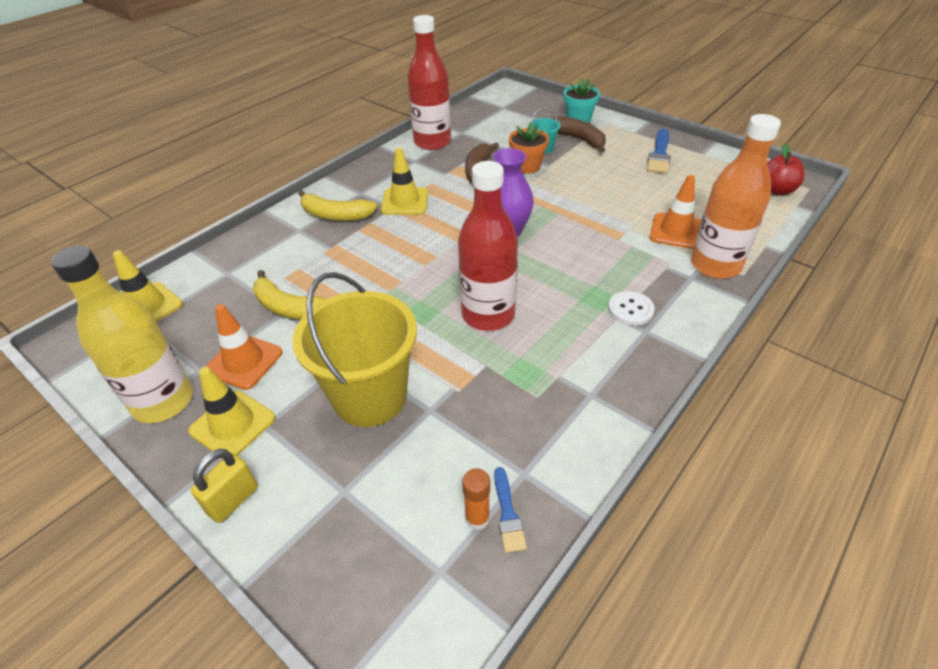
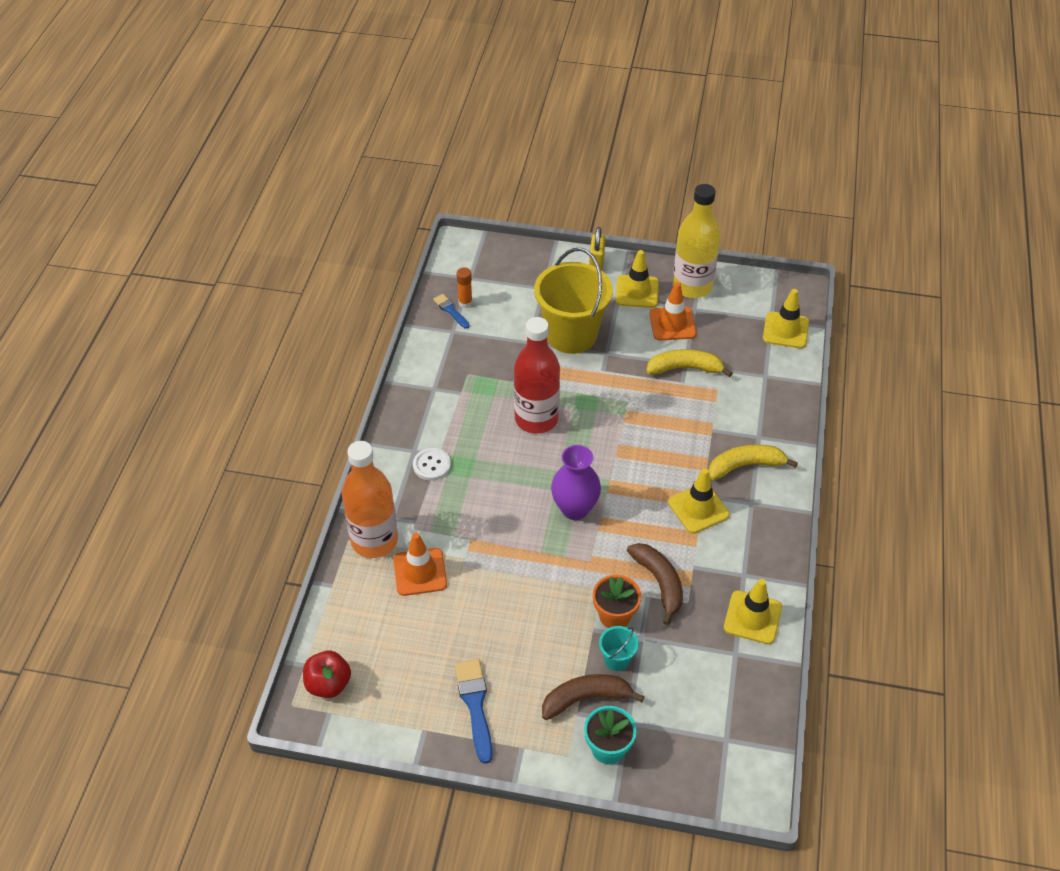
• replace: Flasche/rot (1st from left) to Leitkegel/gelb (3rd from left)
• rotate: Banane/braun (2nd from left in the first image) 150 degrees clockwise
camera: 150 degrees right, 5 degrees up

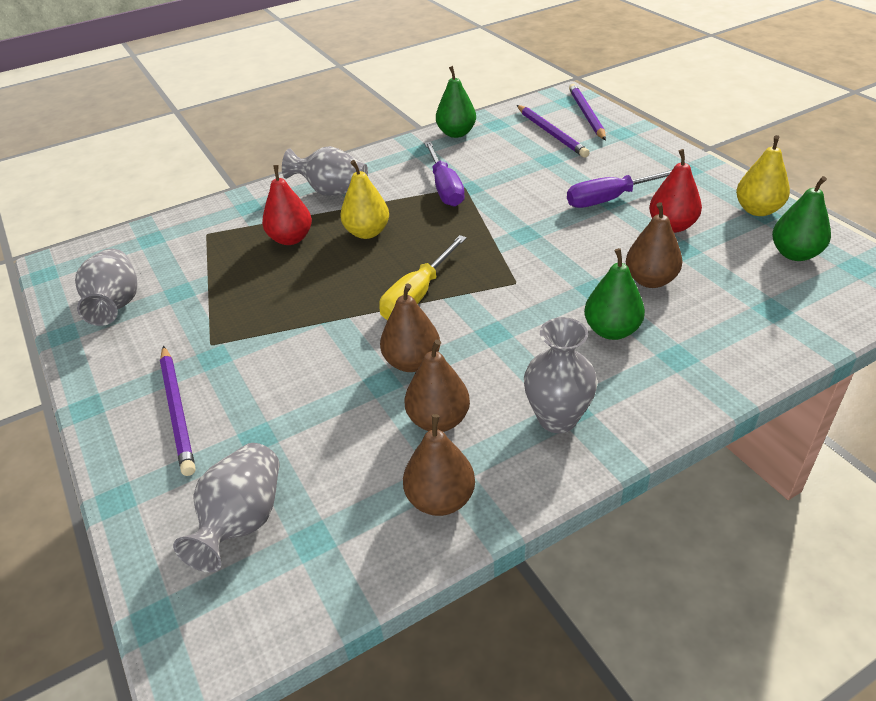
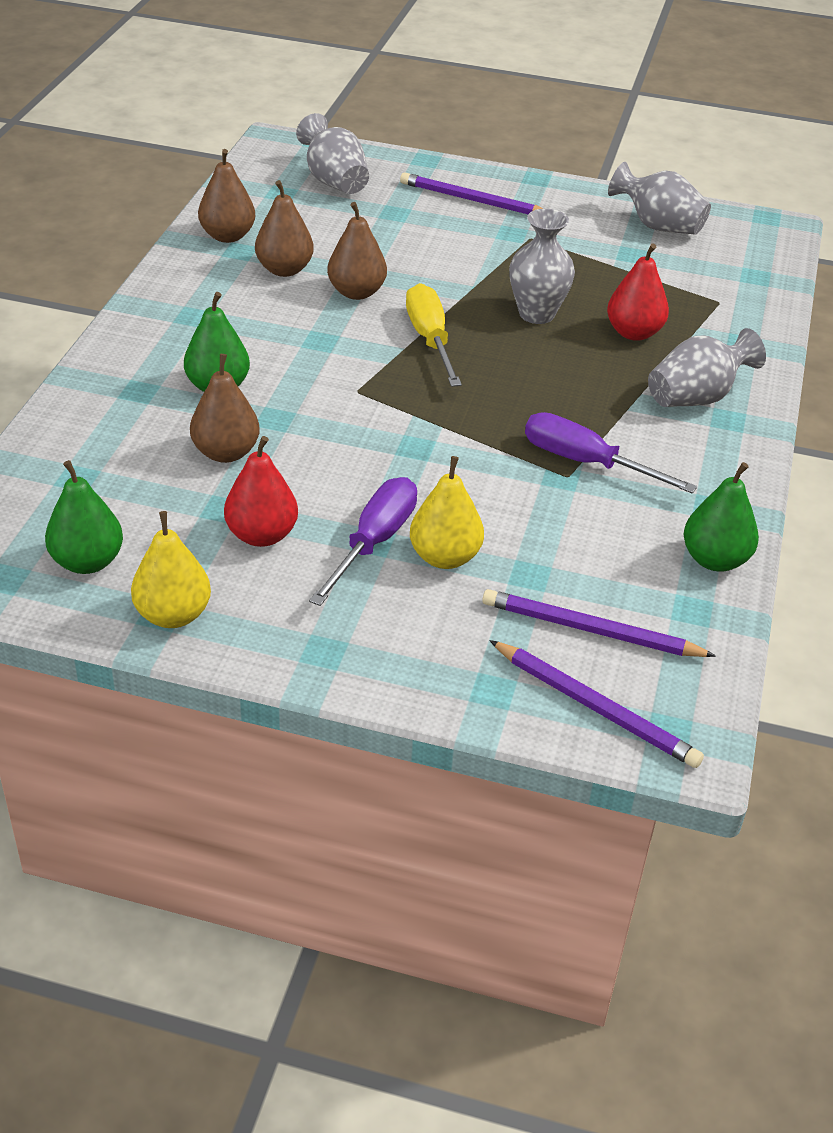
• move: Birne/gelb (1st from left in the first image) to Birne/gelb (2nd from left)
• move: Vase/grau (4th from left in the first image) to Vase/grau (2nd from left)
camera: 130 degrees right, 0 degrees up

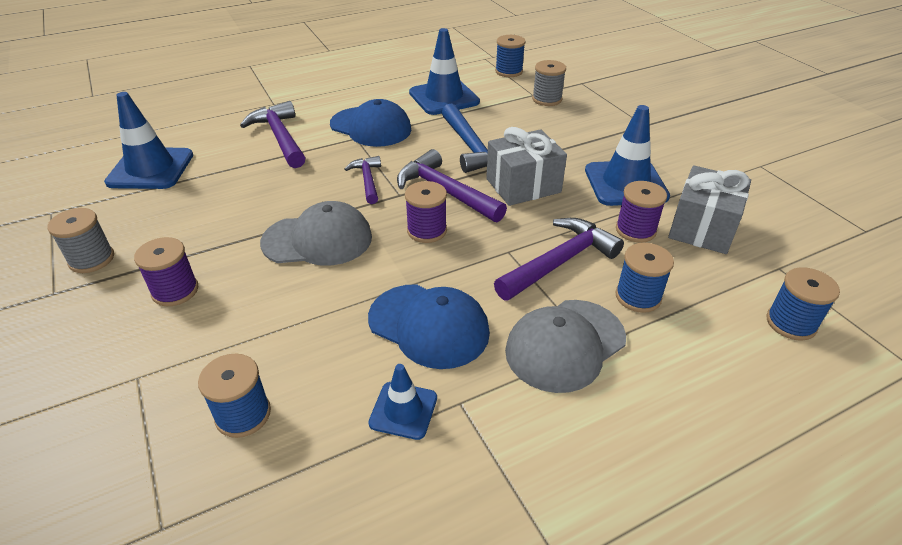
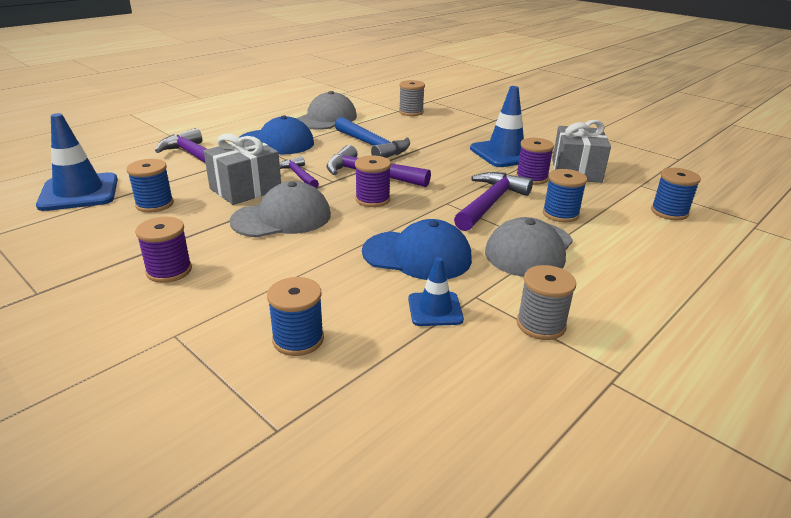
• move: Garnrolle/grau (1st from left in the first image) to Garnrolle/grau (2nd from left)
• move: Geschenk/grau (1st from left)
• move: Garnrolle/blau (2nd from left in the first image) to Garnrolle/blau (1st from left)
• replace: Leitkegel/blau (3rd from left) to Kappe/grau (2nd from left)
camera: 20 degrees left, 10 degrees down

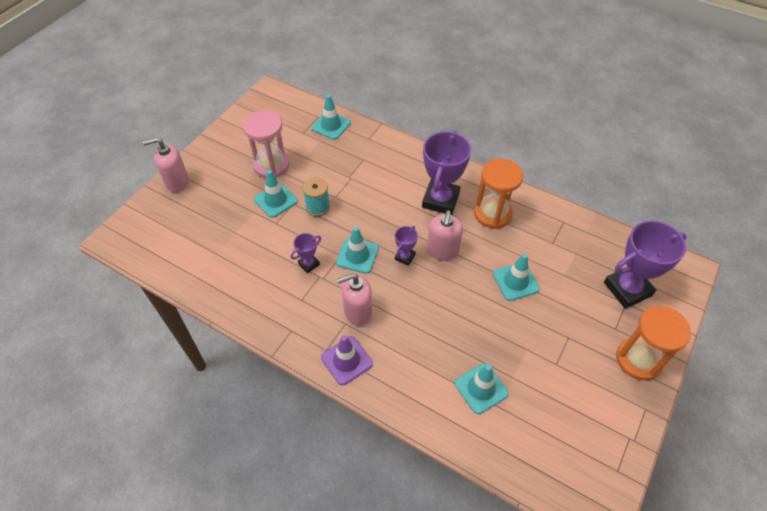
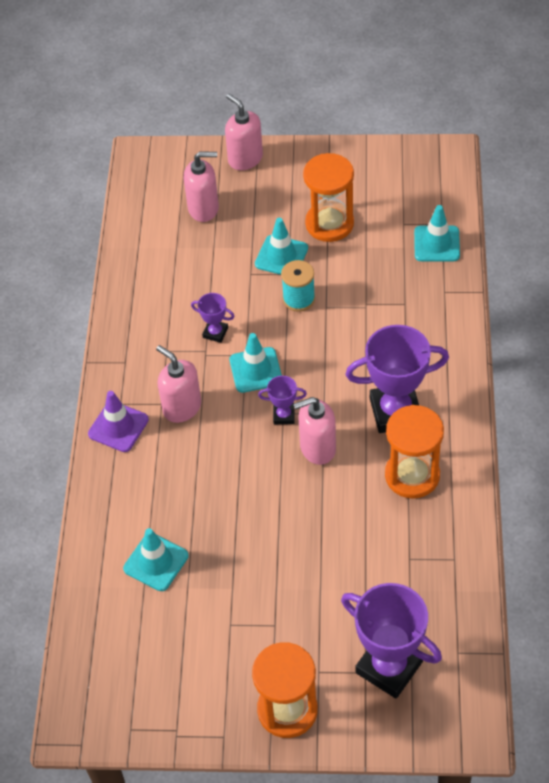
• delete: Leitkegel/türkis (5th from left)
• insert: Seifenspender/rosa (2nd from left)
• recolor: Sanduhr/rosa to Sanduhr/orange (2nd from left)
camera: 65 degrees right, 0 degrees up

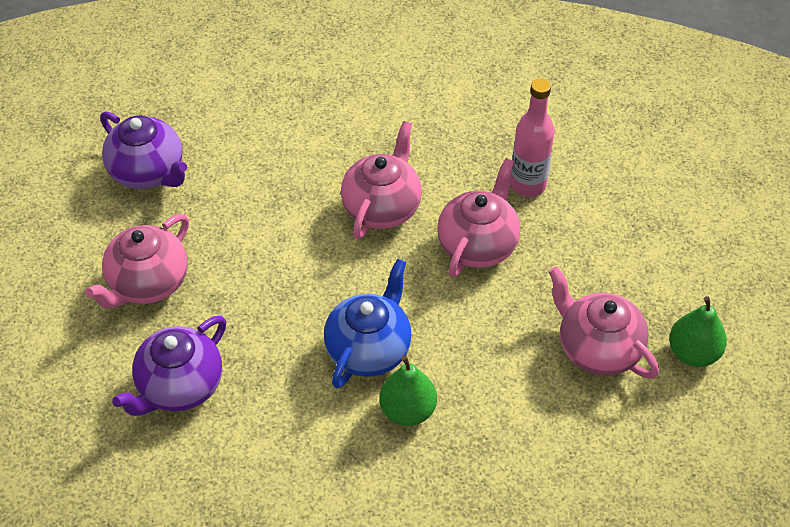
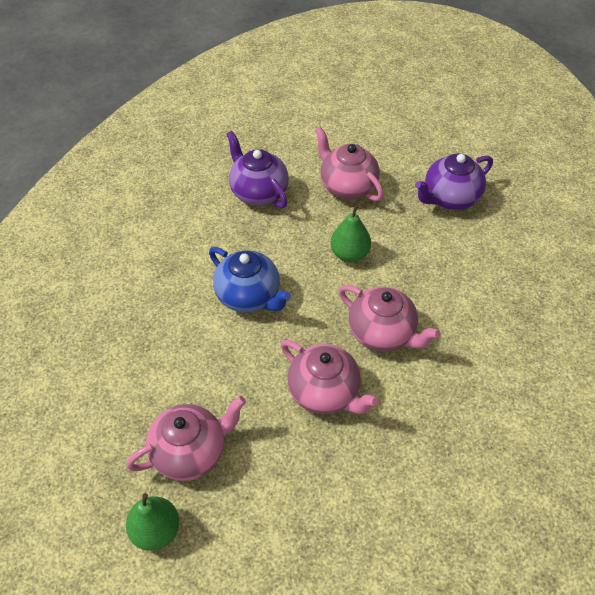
• delete: Flasche/rosa
• move: Birne/grün (1st from left in the first image) to Birne/grün (2nd from left)
camera: 105 degrees right, 0 degrees up

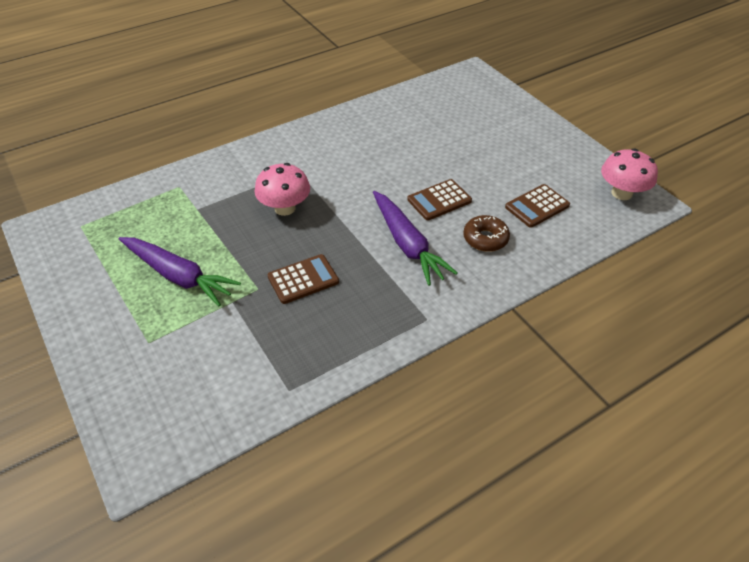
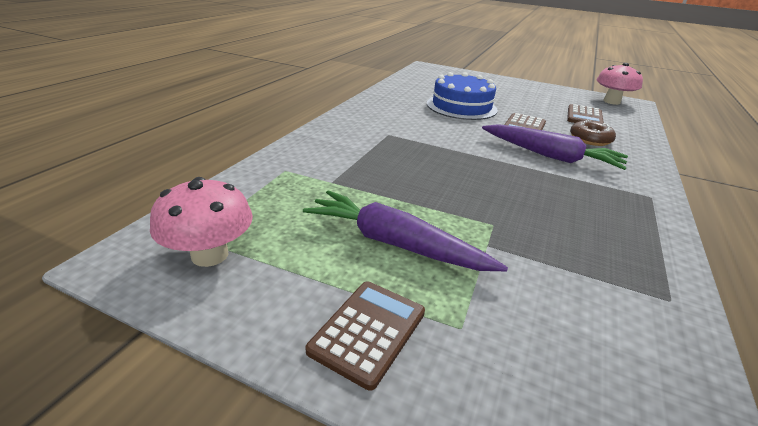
• insert: Kuchen/blau
• move: Pilz/rosa (1st from left)
• move: Taschenrechner/braun (1st from left)
• rotate: Karotte/lila (1st from left) 150 degrees counterclockwise
camera: 35 degrees left, 15 degrees down

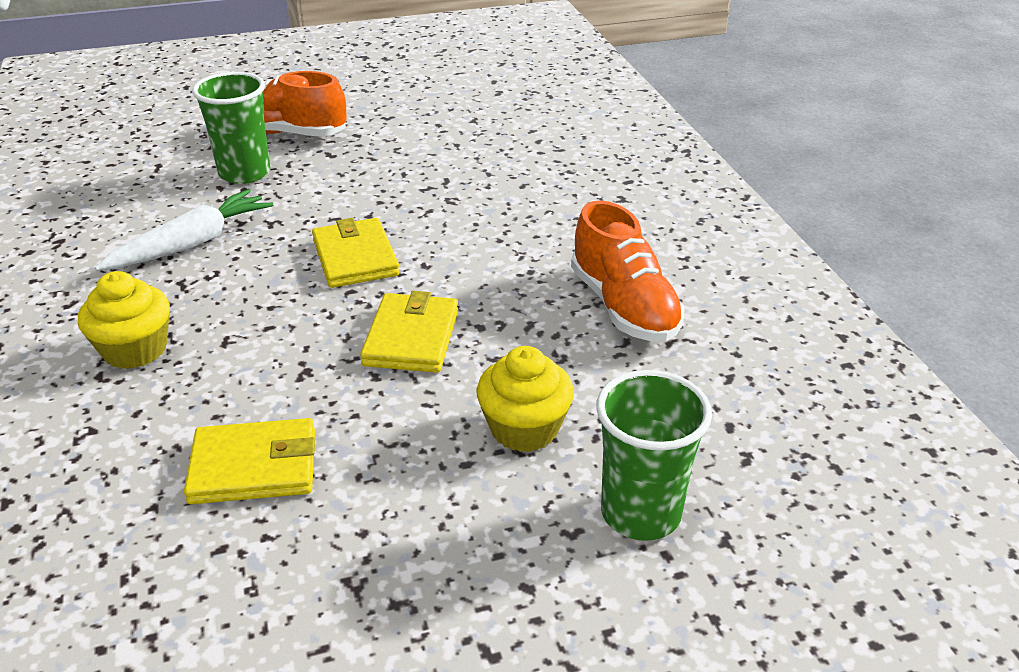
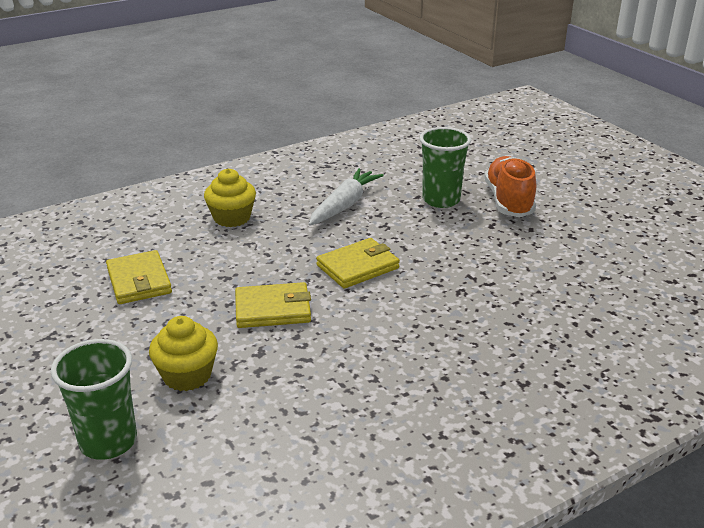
• delete: Schuh/orange (2nd from left)
• rotate: Karotte/weiß 90 degrees counterclockwise
camera: 75 degrees right, 5 degrees down

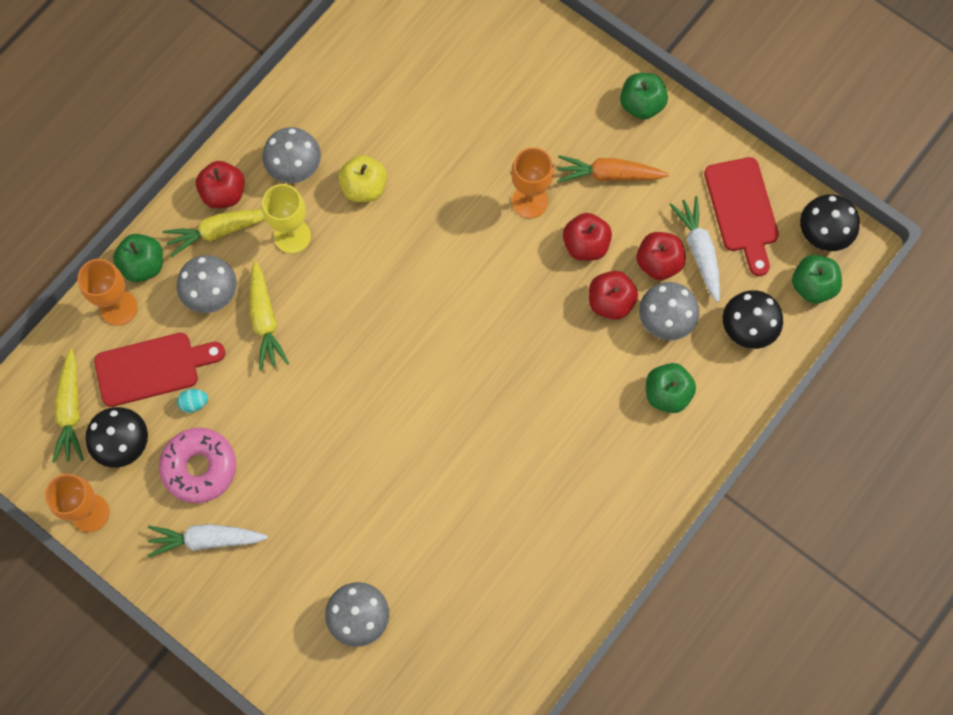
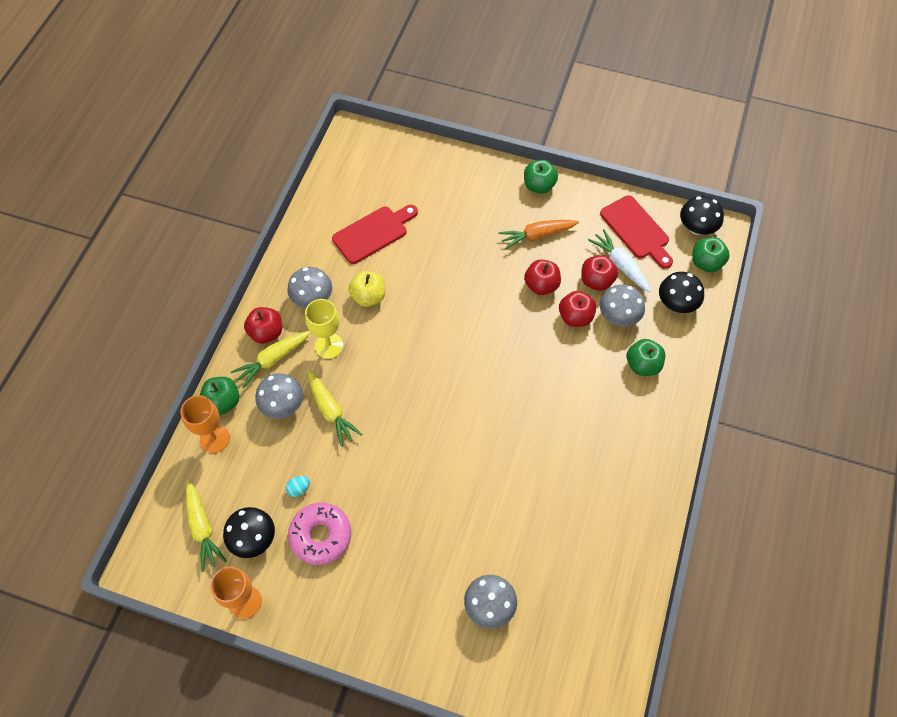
• delete: Karotte/weiß (1st from left)
• delete: Kelch/orange (3rd from left)
• move: Schneidebrett/rot (1st from left)
camera: 20 degrees left, 10 degrees down

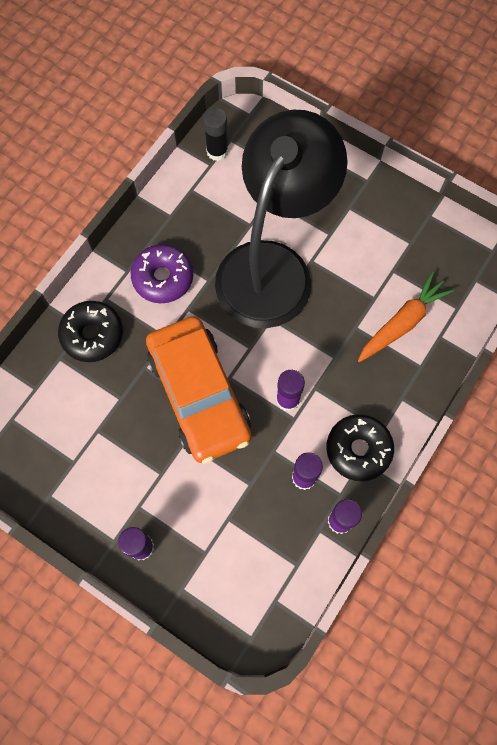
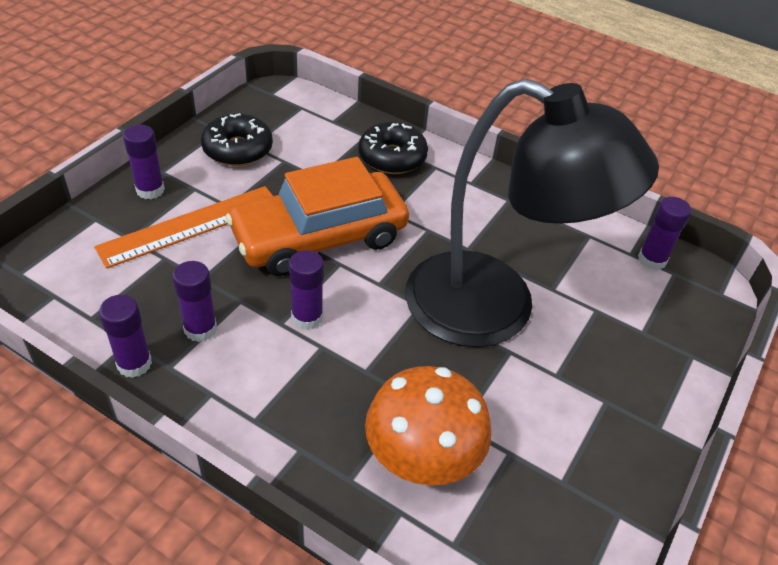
• delete: Donut/lila
• insert: Lineal/orange
• move: Donut/schwarz (2nd from left in the first image) to Donut/schwarz (1st from left)
• replace: Karotte/orange to Pilz/orange
• recolor: Klebestift/schwarz to Klebestift/lila (5th from left)
camera: 85 degrees right, 25 degrees down

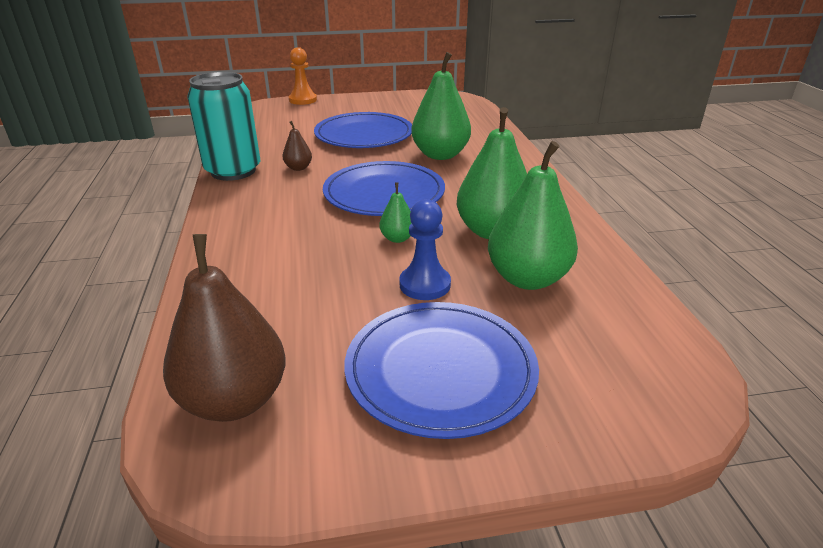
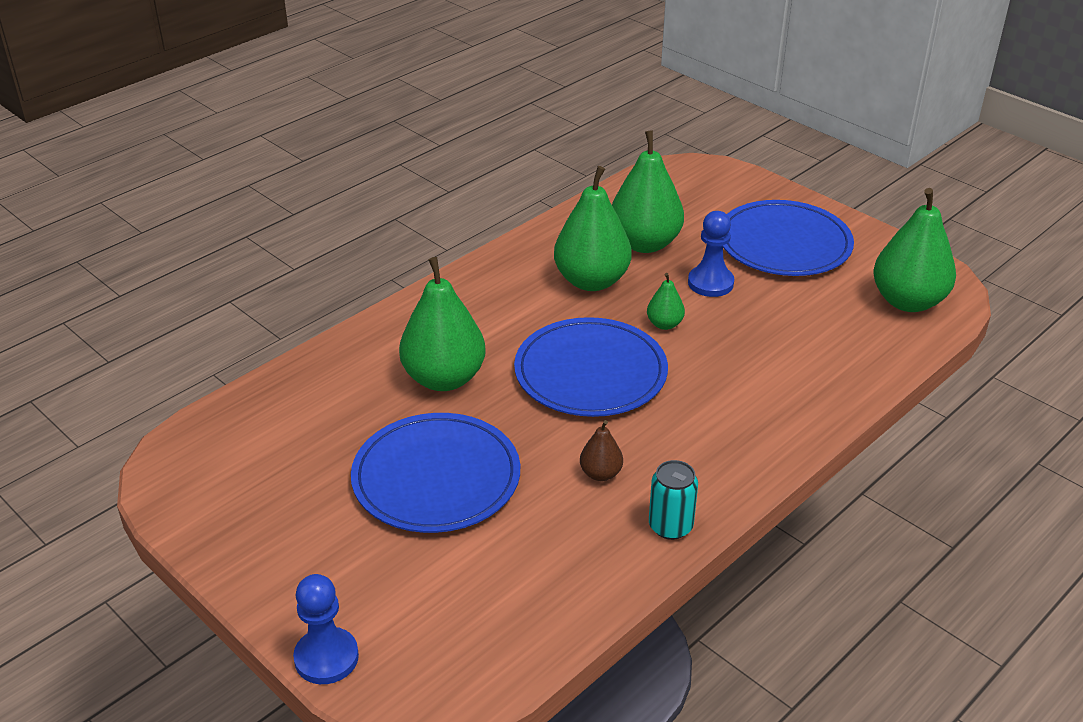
• recolor: Birne/braun (1st from left) to Birne/grün (5th from left)
• recolor: Bauer/orange to Bauer/blau (1st from left)
• resize: Dose/türkis x0.52
camera: 125 degrees left, 5 degrees up

